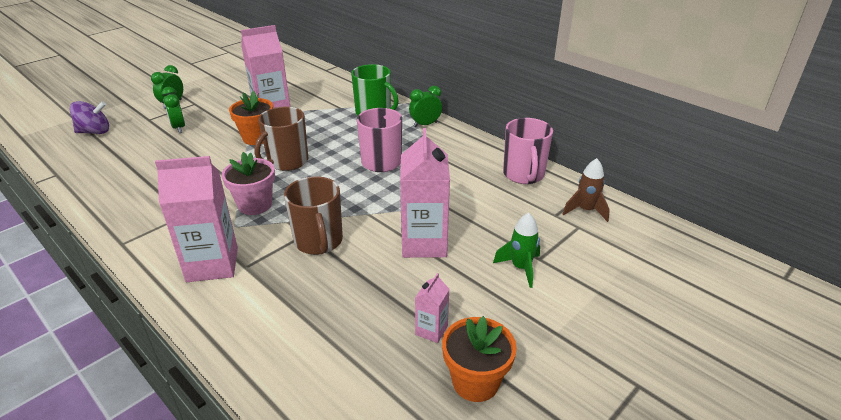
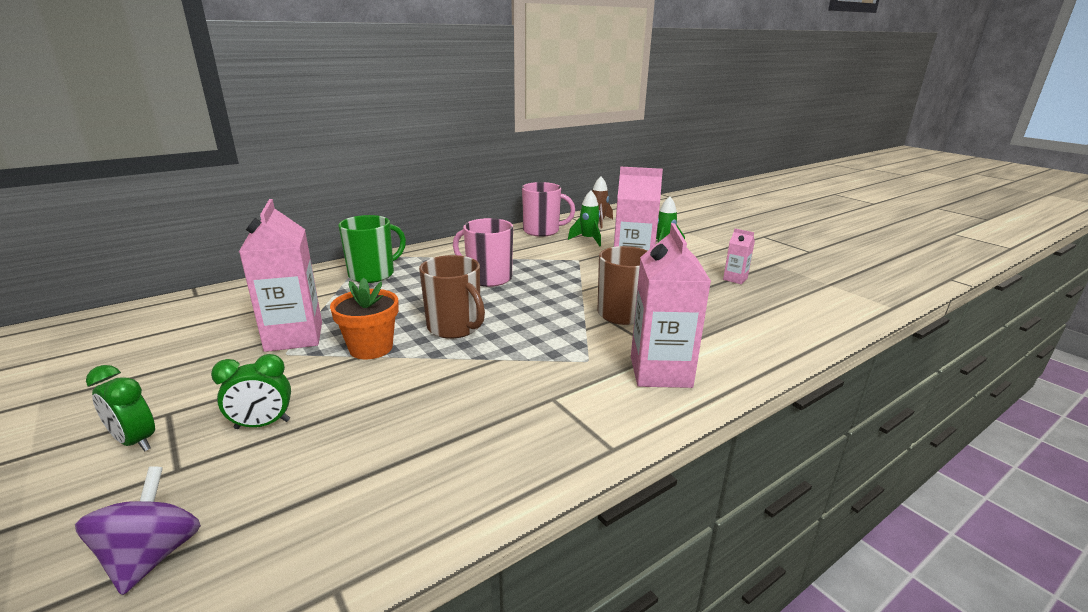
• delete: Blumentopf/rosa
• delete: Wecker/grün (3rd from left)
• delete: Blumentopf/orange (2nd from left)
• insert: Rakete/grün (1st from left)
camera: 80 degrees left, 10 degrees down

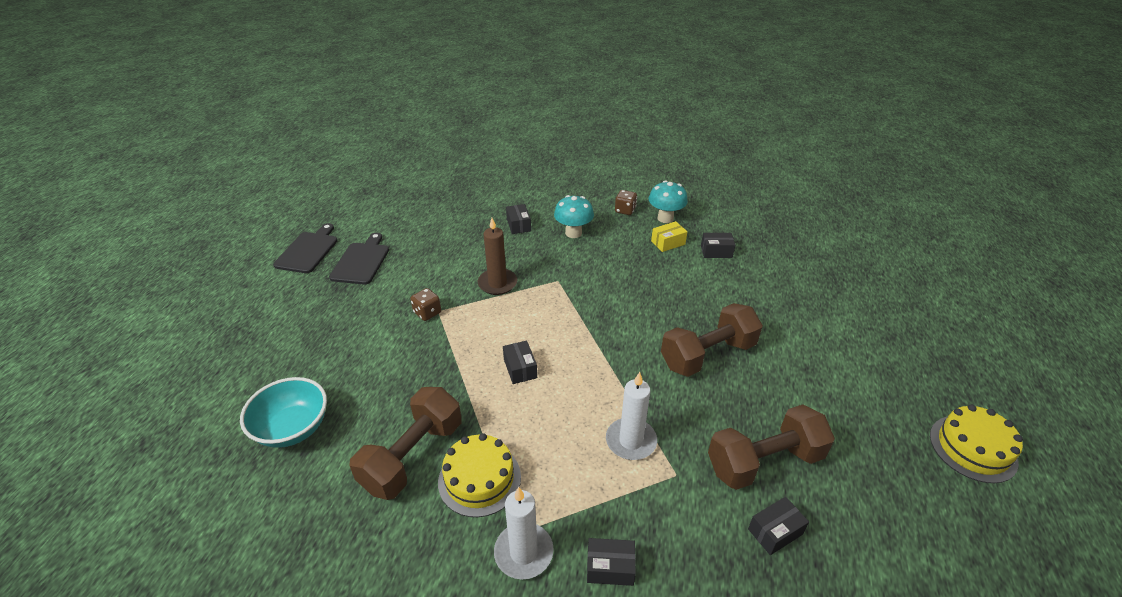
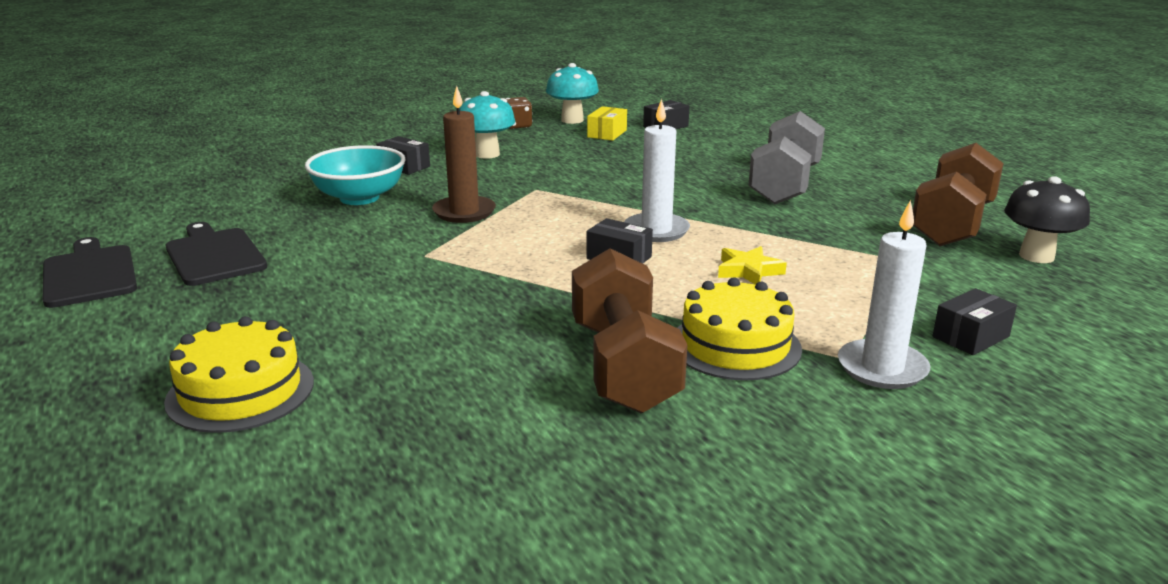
• delete: Spielwürfel/braun (1st from left)
• insert: Stern/gelb
• move: Schüssel/türkis
• move: Kerze/weiß (2nd from left in the first image) to Kerze/weiß (1st from left)
• move: Kuchen/gelb (2nd from left in the first image) to Kuchen/gelb (1st from left)
• replace: Schachtel/schwarz (5th from left) to Pilz/schwarz
• recolor: Hantel/braun (2nd from left) to Hantel/grau
camera: 40 degrees left, 15 degrees down

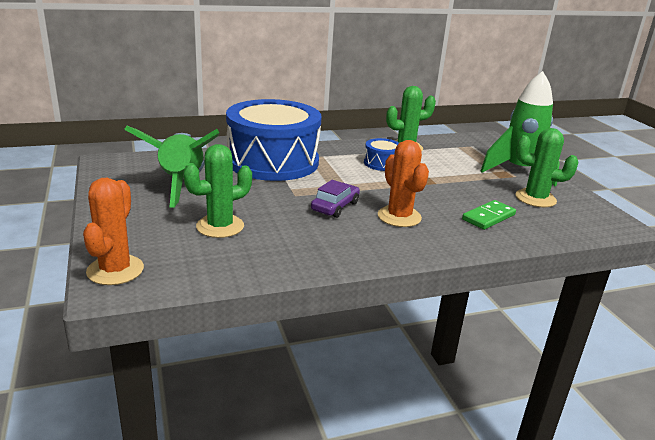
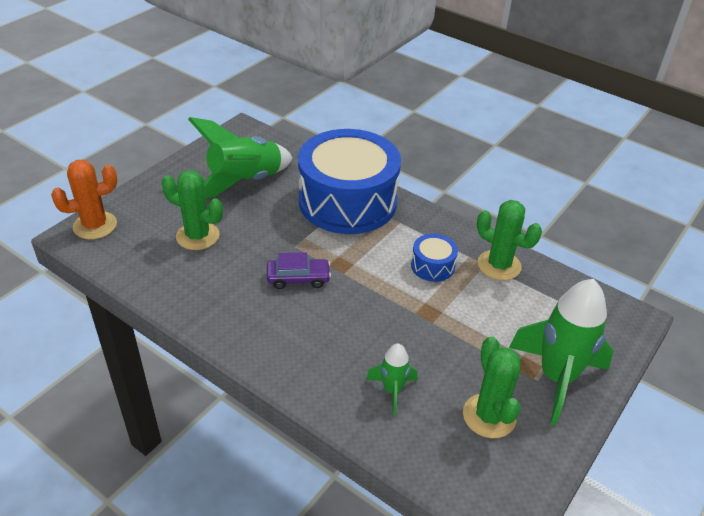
• delete: Kaktus/orange (2nd from left)
• replace: Dominostein/grün to Rakete/grün (2nd from left)
camera: 55 degrees right, 15 degrees up

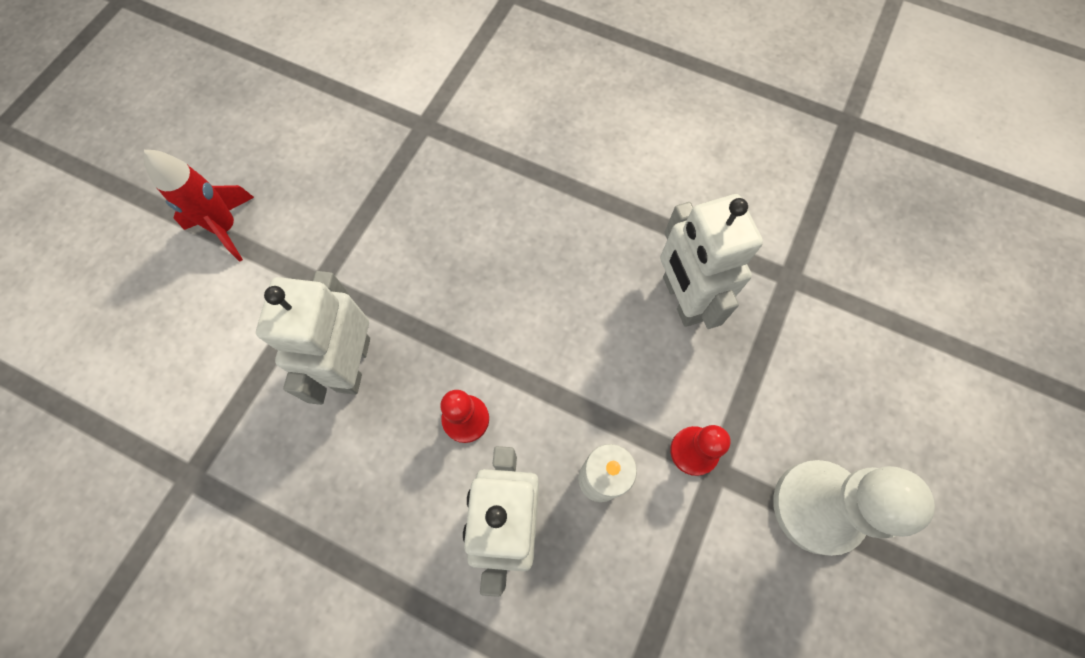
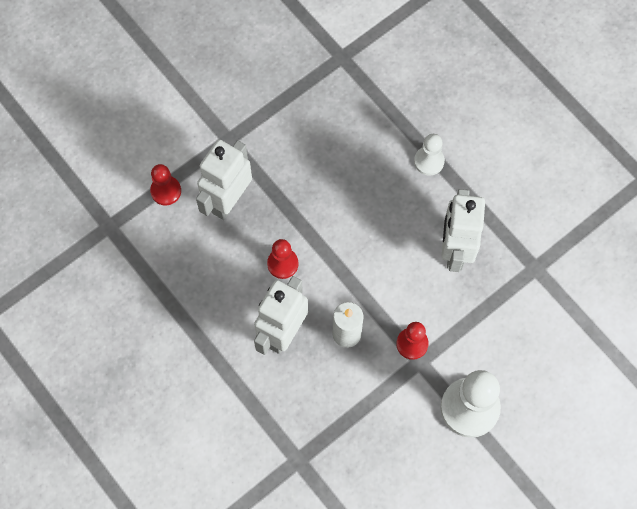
• delete: Rakete/rot
• insert: Bauer/rot (1st from left)
• insert: Bauer/weiß (1st from left)
camera: 25 degrees right, 0 degrees up

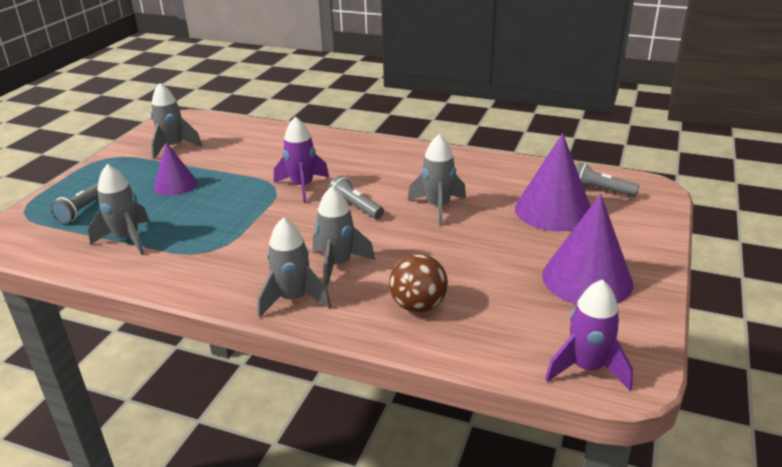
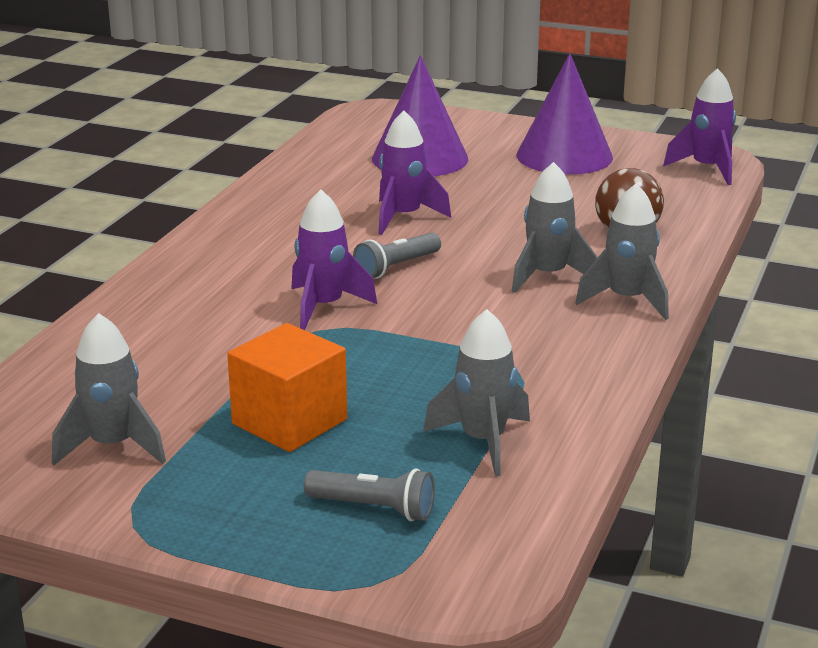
• delete: Taschenlampe/grau (3rd from left)
• replace: Kegel/lila (1st from left) to Kubus/orange
• recolor: Rakete/grau (5th from left) to Rakete/lila (2nd from left)
camera: 90 degrees left, 5 degrees down

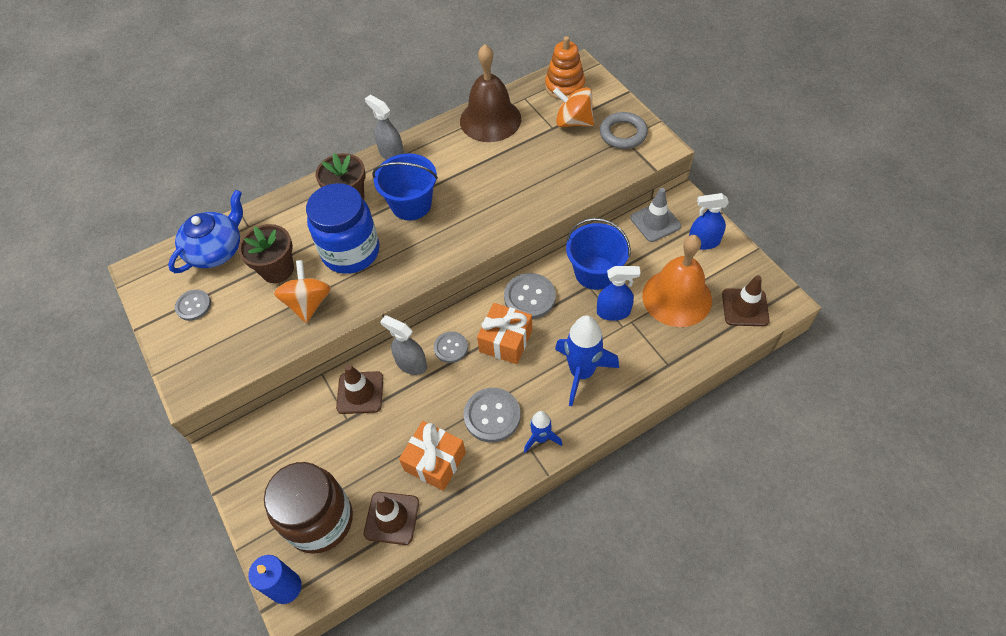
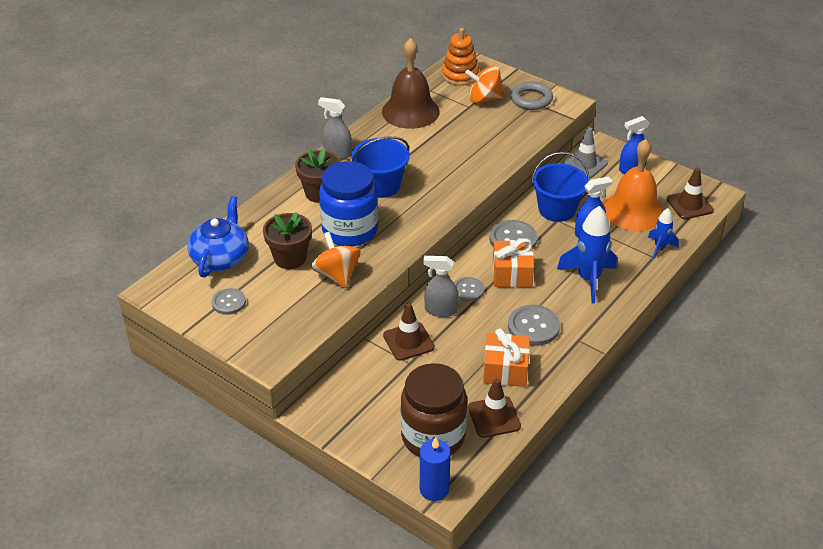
• move: Rakete/blau (1st from left in the first image) to Rakete/blau (2nd from left)
camera: 25 degrees left, 15 degrees down

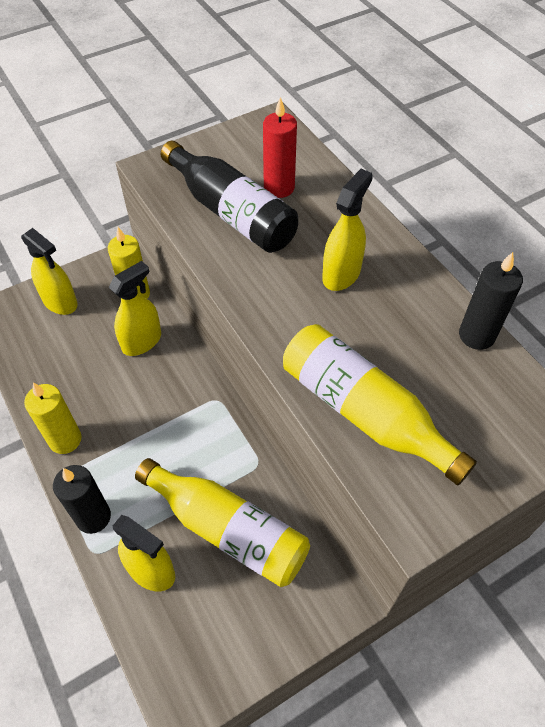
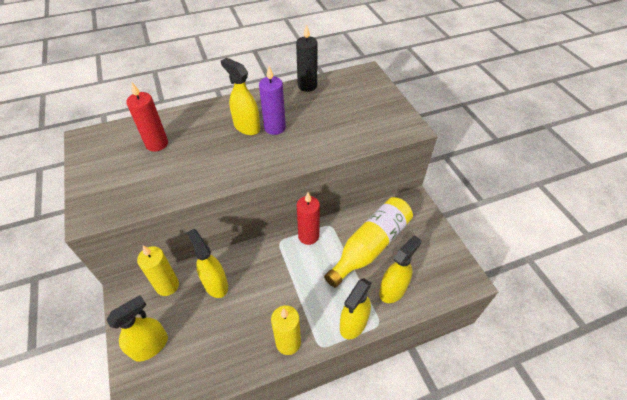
• delete: Flasche/schwarz
• delete: Flasche/gelb (2nd from left)
• insert: Kerze/lila
• insert: Kerze/rot (2nd from left)
• replace: Kerze/schwarz (1st from left) to Sprühflasche/gelb (4th from left)
camera: 80 degrees left, 5 degrees down

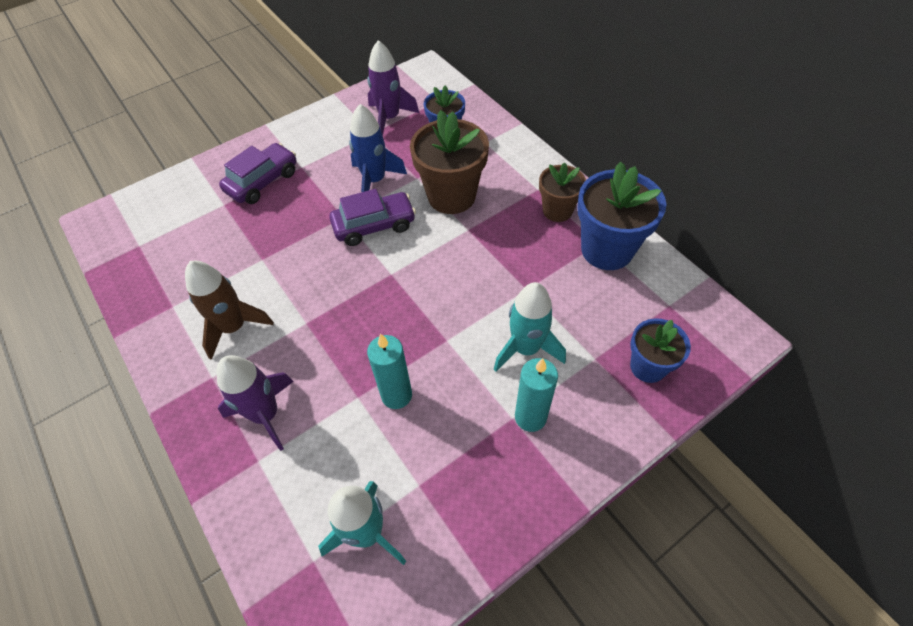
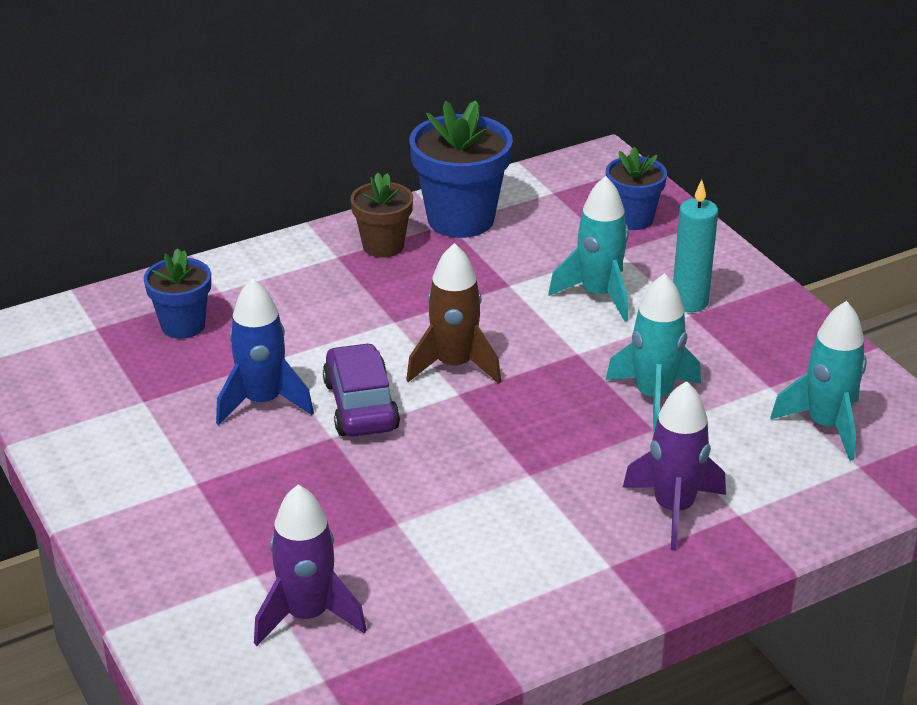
• delete: Auto/lila (1st from left)
• delete: Blumentopf/braun (1st from left)
• move: Rakete/braun
• move: Rakete/lila (2nd from left in the first image) to Rakete/lila (1st from left)
• replace: Kerze/türkis (1st from left) to Rakete/türkis (2nd from left)
camera: 85 degrees left, 20 degrees down

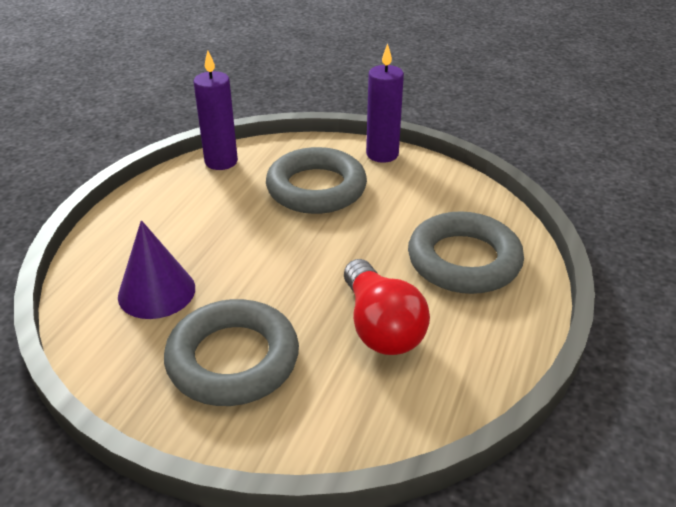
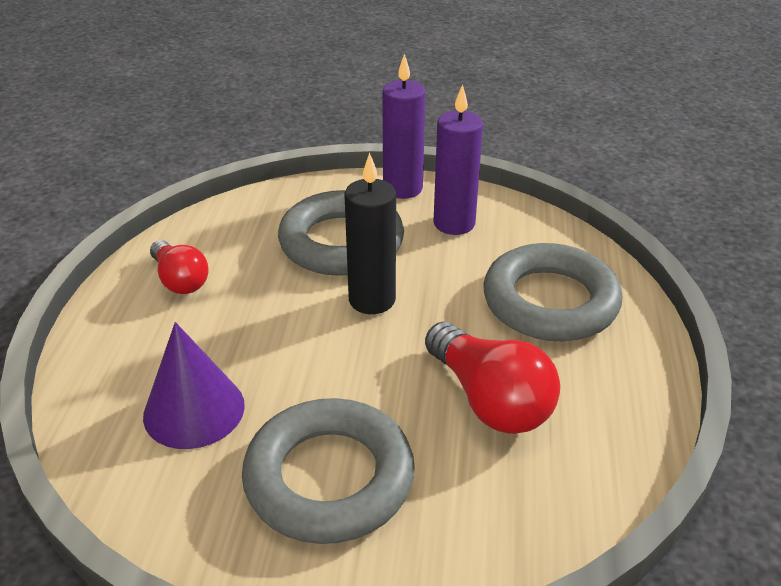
• insert: Glühbirne/rot (1st from left)
• insert: Kerze/schwarz
• move: Kerze/lila (1st from left in the first image) to Kerze/lila (2nd from left)
camera: 15 degrees left, 0 degrees up

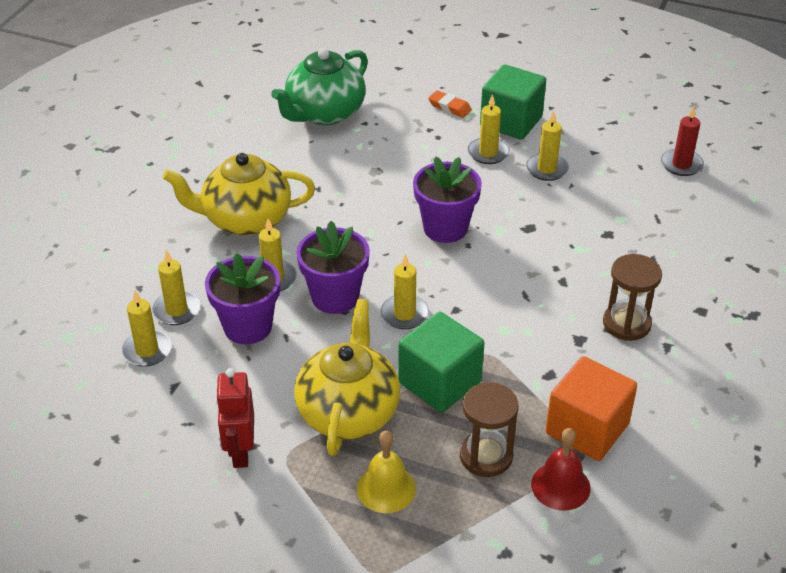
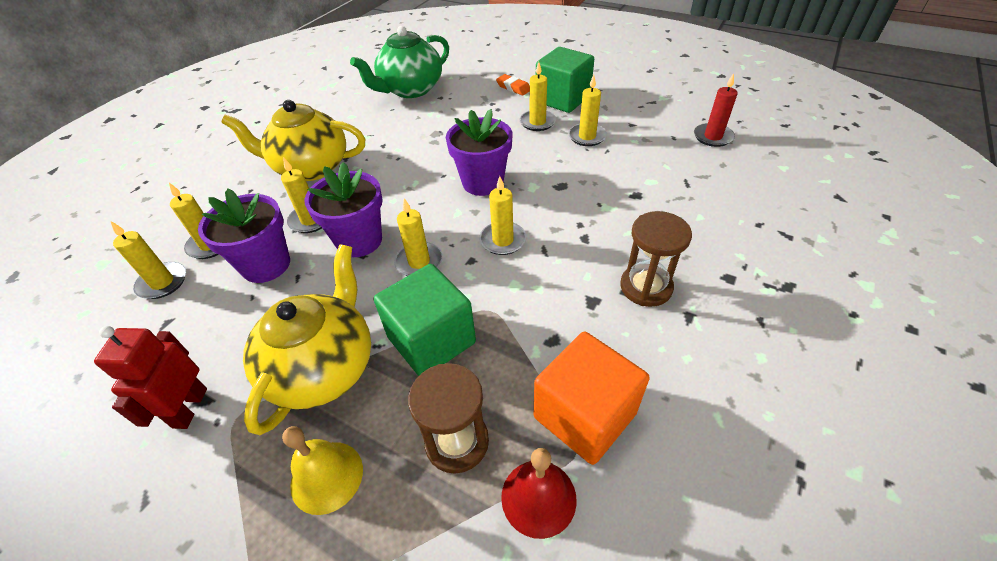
• insert: Kerze/gelb (5th from left)
camera: 10 degrees right, 5 degrees up

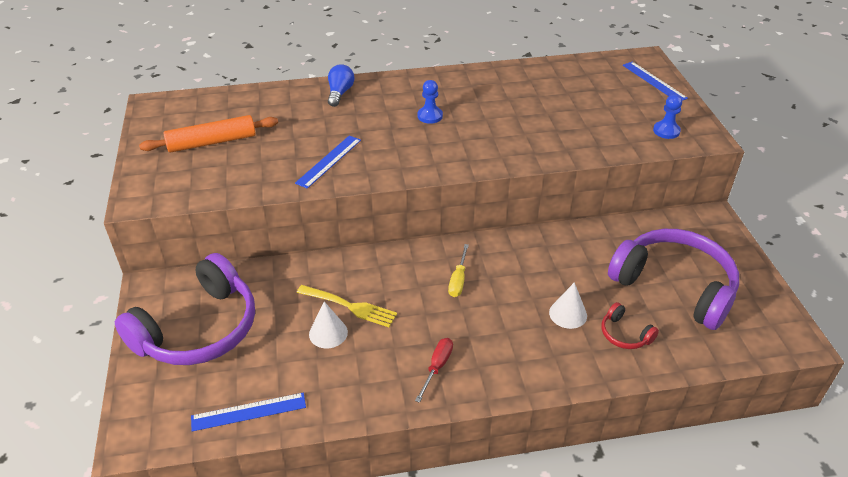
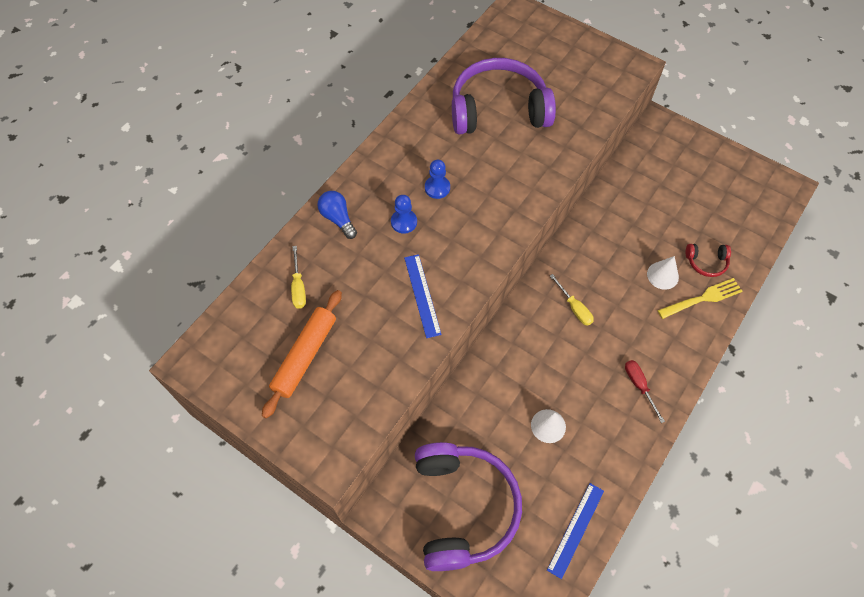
• delete: Lineal/blau (3rd from left)
• insert: Schraubenzieher/gelb (1st from left)
• move: Gabel/gelb
• move: Kopfhörer/lila (2nd from left)
• move: Bauer/blau (2nd from left in the first image) to Bauer/blau (1st from left)
camera: 45 degrees left, 20 degrees up

